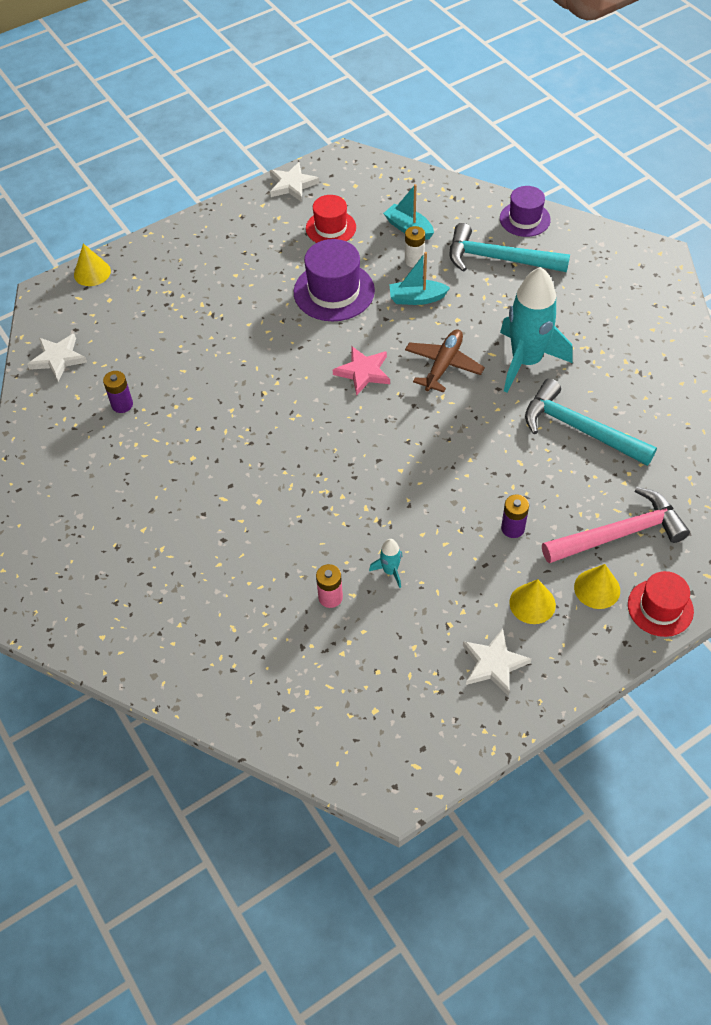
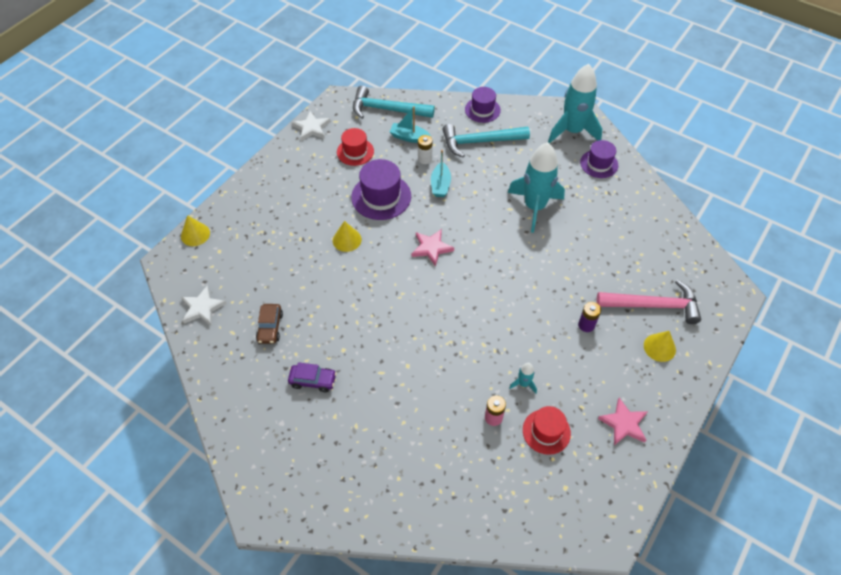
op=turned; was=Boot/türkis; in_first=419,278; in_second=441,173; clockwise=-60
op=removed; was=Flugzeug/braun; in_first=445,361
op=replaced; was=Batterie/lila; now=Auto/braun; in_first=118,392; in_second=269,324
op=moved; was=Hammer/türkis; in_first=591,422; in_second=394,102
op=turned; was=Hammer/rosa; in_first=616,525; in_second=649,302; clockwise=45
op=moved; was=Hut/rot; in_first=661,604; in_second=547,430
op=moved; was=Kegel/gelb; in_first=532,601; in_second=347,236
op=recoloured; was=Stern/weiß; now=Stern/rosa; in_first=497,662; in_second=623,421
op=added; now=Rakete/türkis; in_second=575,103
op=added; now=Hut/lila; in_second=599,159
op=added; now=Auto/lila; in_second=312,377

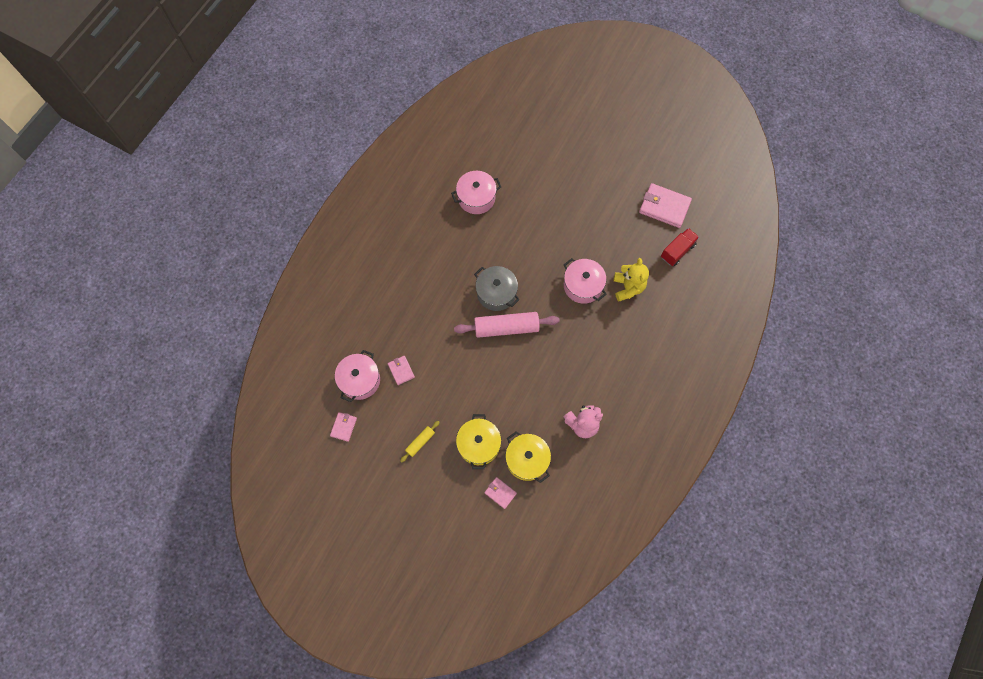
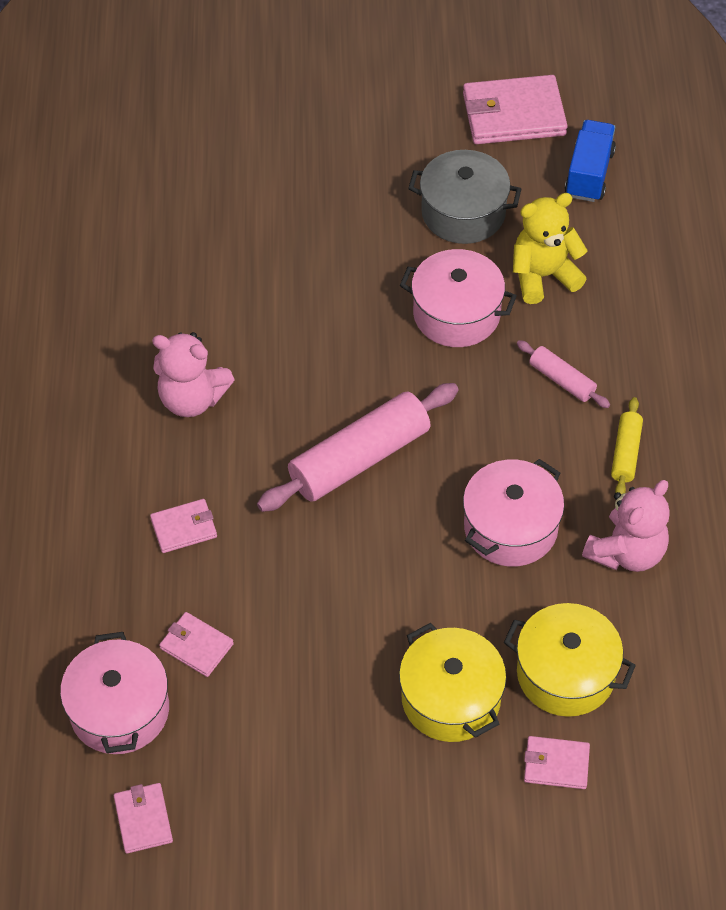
op=moved; was=Kochtopf/rosa; in_first=476,192; in_second=513,513
op=recoloured; was=Lastwagen/rot; now=Lastwagen/blau; in_first=680,247; in_second=590,161
op=turned; was=Teddybär/gelb; in_first=631,280; in_second=550,248; clockwise=-75
op=moved; was=Kochtopf/grau; in_first=497,288; in_second=464,197
op=moved; was=Nudelholz/gelb; in_first=420,441; in_second=627,445
op=added; now=Teddybär/rosa; in_second=193,374
op=added; now=Nudelholz/rosa; in_second=563,374
op=added; now=Geldbörse/rosa; in_second=183,526

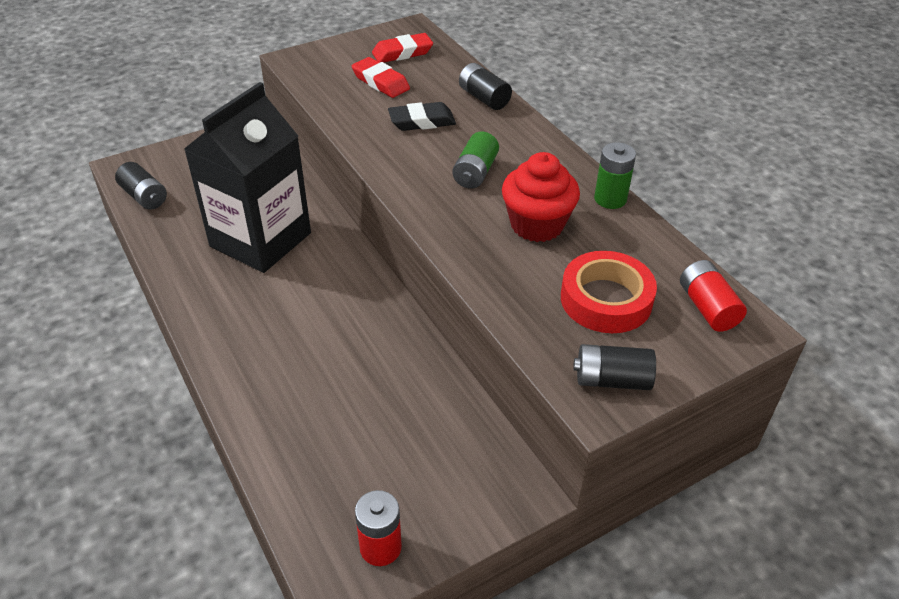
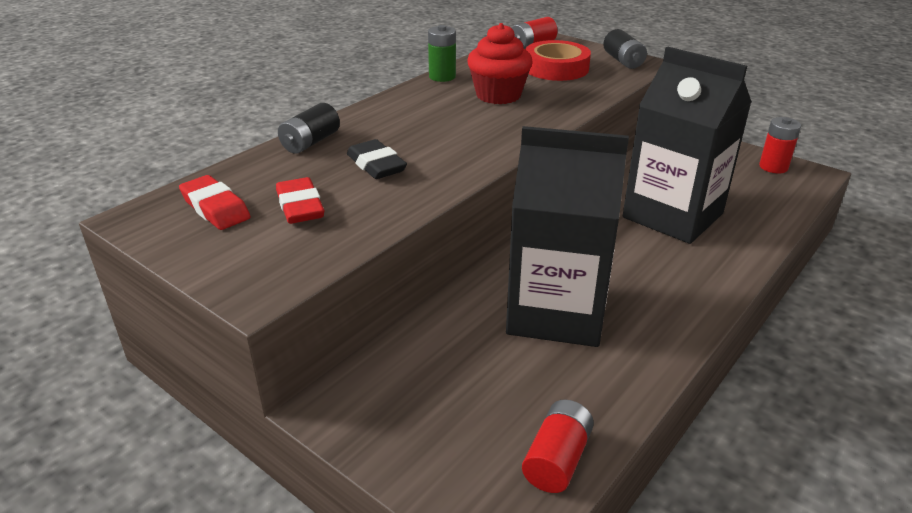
op=turned; was=Radiergummi/rot; in_first=381,77; in_second=300,200; clockwise=-45
op=removed; was=Batterie/grün; in_first=475,160
op=recoloured; was=Batterie/schwarz; now=Batterie/rot; in_first=141,186; in_second=558,446
op=added; now=Getränkekarton/schwarz; in_second=687,145

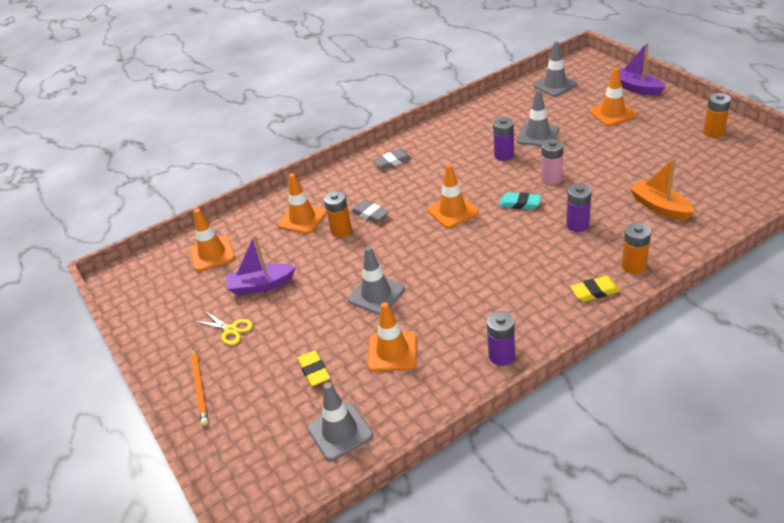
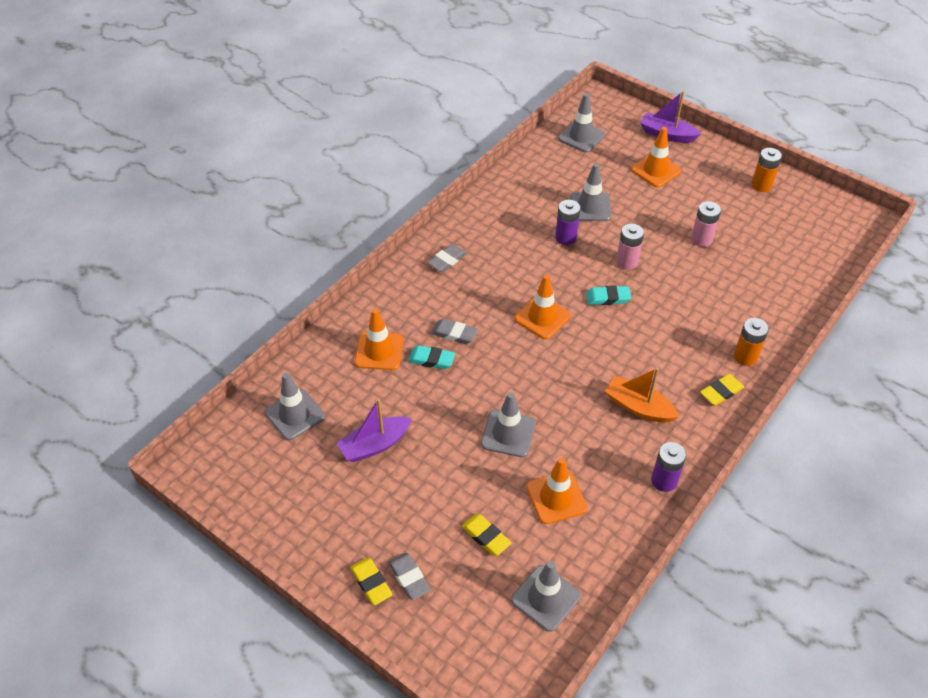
op=moved; was=Boot/orange; in_first=661,189; in_second=642,395
op=removed; was=Batterie/lila; in_first=579,208
op=replaced; was=Batterie/orange; now=Radiergummi/türkis; in_first=338,214; in_second=431,357
op=recoloured; was=Leitkegel/orange; now=Leitkegel/grau; in_first=212,240; in_second=295,406
op=removed; was=Schere/gelb; in_first=224,328
op=replaced; was=Bleistift/orange; now=Radiergummi/gelb; in_first=199,386; in_second=371,581
op=added; now=Batterie/rosa; in_second=706,224
op=added; now=Radiergummi/grau; in_second=409,576

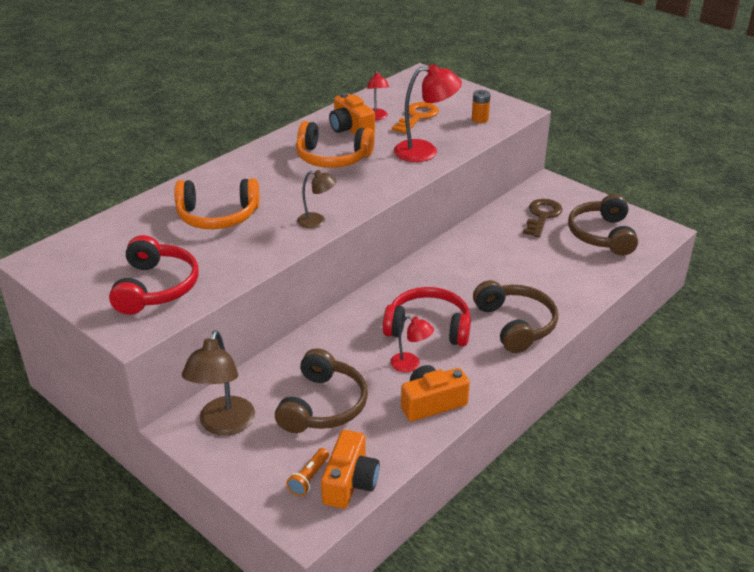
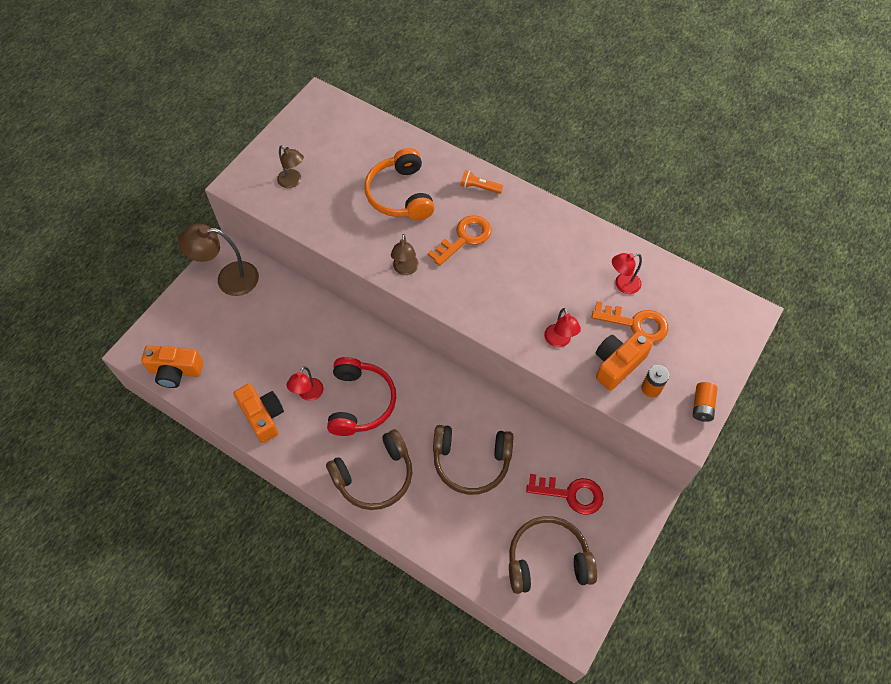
op=resized; was=Lampe/rot; in_first=428,113; in_second=562,327; ratio=0.57
op=moved; was=Kamera/orange; in_first=352,114; in_second=624,361
op=removed; was=Kopfhörer/orange; in_first=335,144
op=recoloured; was=Schlüssel/braun; now=Schlüssel/rot; in_first=543,218; in_second=565,494
op=replaced; was=Kopfhörer/rot; now=Lampe/braun; in_first=154,275; in_second=290,166
op=moved; was=Kopfhörer/braun; in_first=321,390; in_second=473,460
op=moved; was=Taschenlampe/orange; in_first=307,472; in_second=482,182
op=added; now=Schlüssel/orange; in_second=459,240
op=added; now=Batterie/orange; in_second=705,402

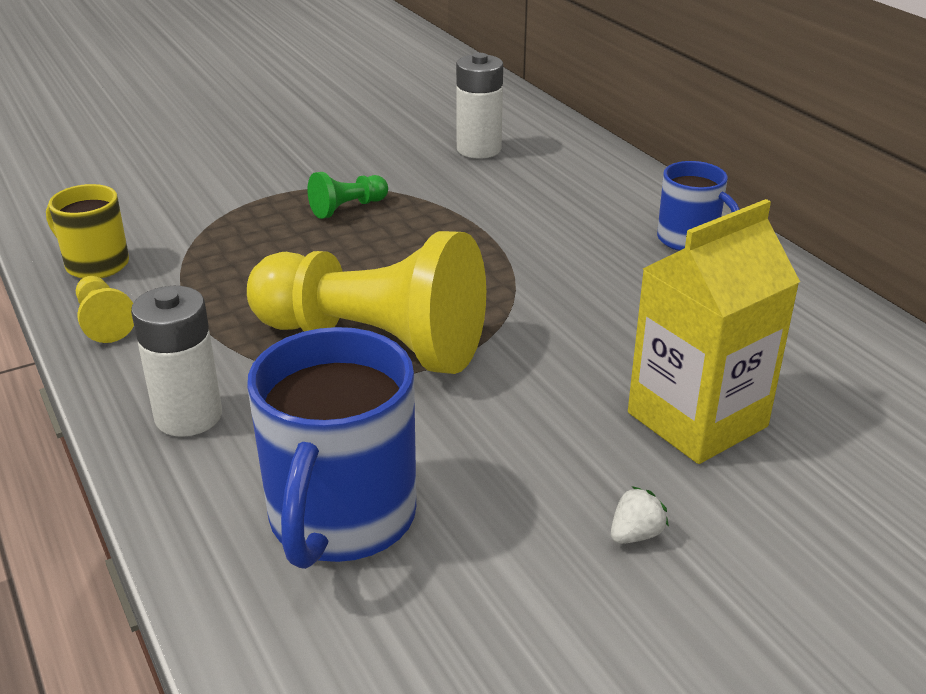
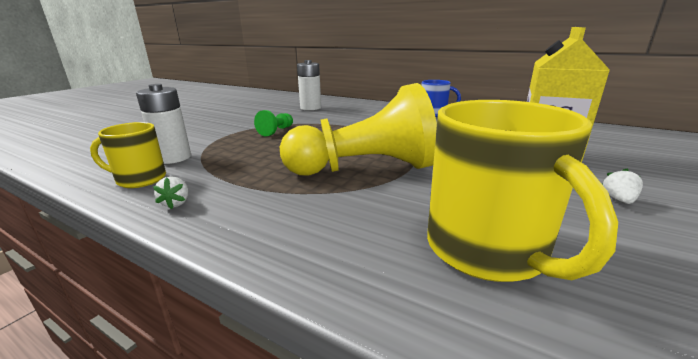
op=replaced; was=Bauer/gelb; now=Erdbeere/weiß; in_first=105,309; in_second=171,192
op=moved; was=Batterie/weiß; in_first=176,361; in_second=163,124
op=recoloured; was=Tasse/blau; now=Tasse/gelb; in_first=331,448; in_second=522,191

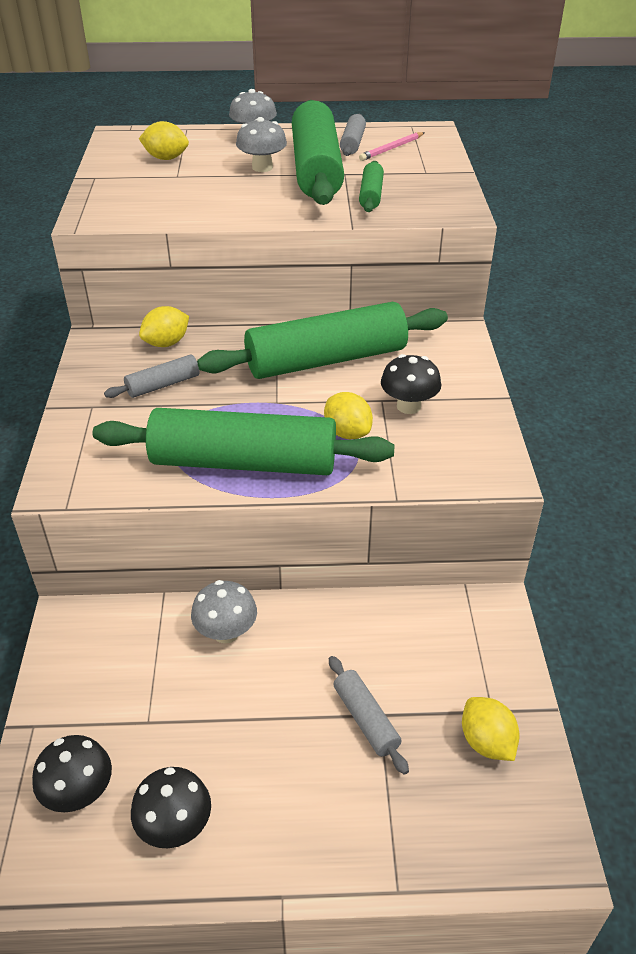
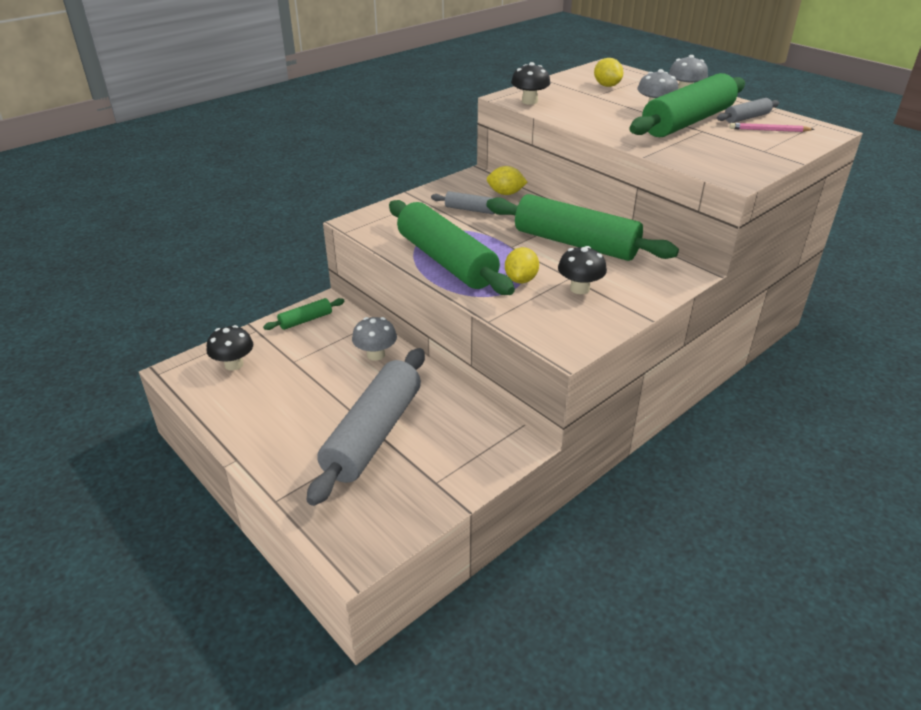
op=moved; was=Nudelholz/grün; in_first=371,186; in_second=304,314
op=resized; was=Nudelholz/grau; in_first=369,715; in_second=366,427; ratio=2.23
op=removed; was=Zitrone/gelb; in_first=490,729
op=moved; was=Pilz/schwarz; in_first=171,807; in_second=531,83

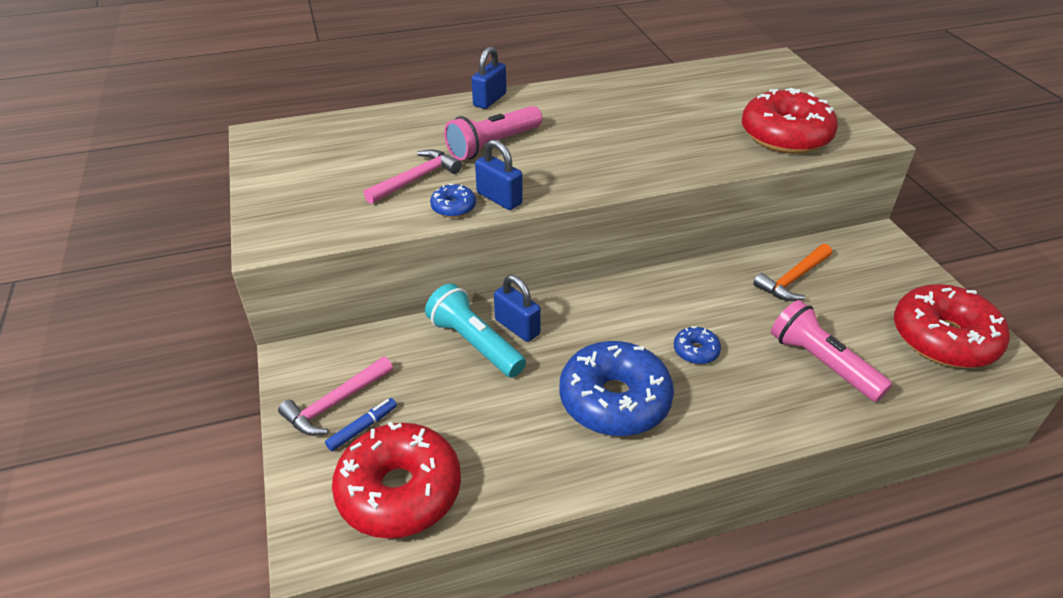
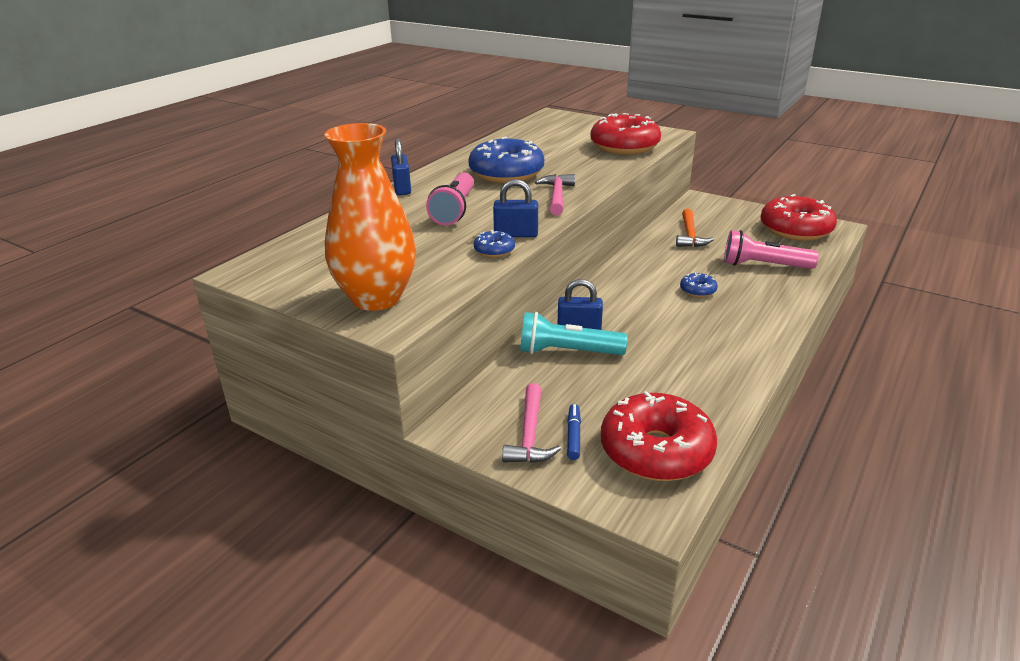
op=moved; was=Hammer/rosa; in_first=413,176; in_second=555,194
op=moved; was=Donut/blau; in_first=616,388; in_second=506,160
op=added; now=Vase/orange; in_second=370,217

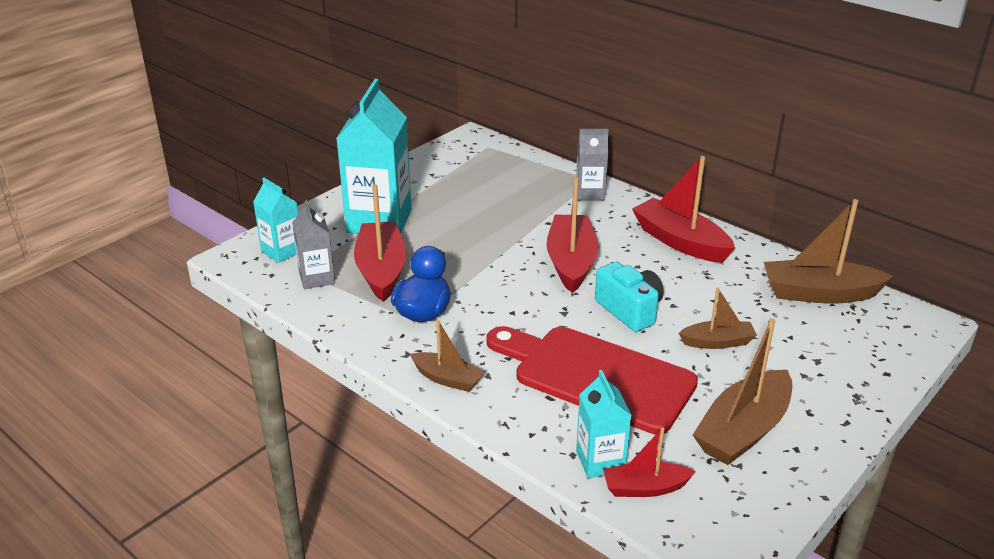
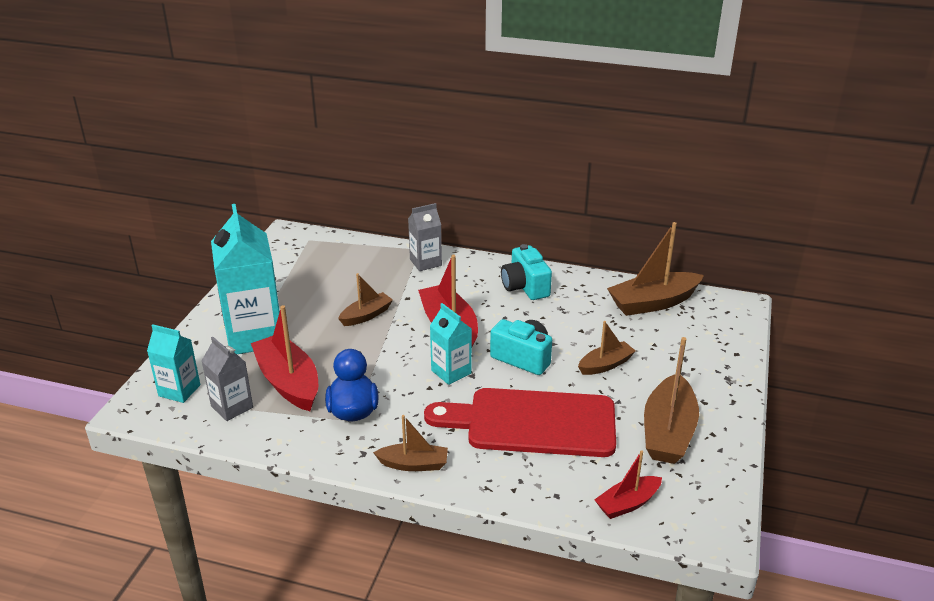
op=replaced; was=Boot/rot; now=Kamera/türkis; in_first=683,209; in_second=526,272
op=moved; was=Getränkekarton/türkis; in_first=604,424; in_second=451,344
op=added; now=Boot/braun; in_second=365,299

